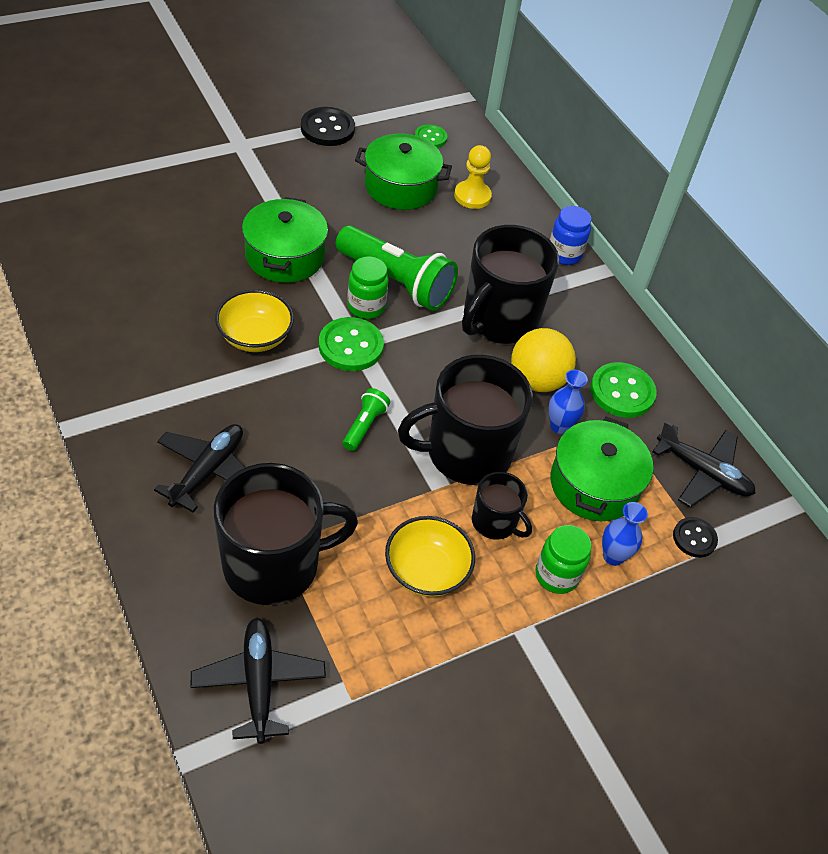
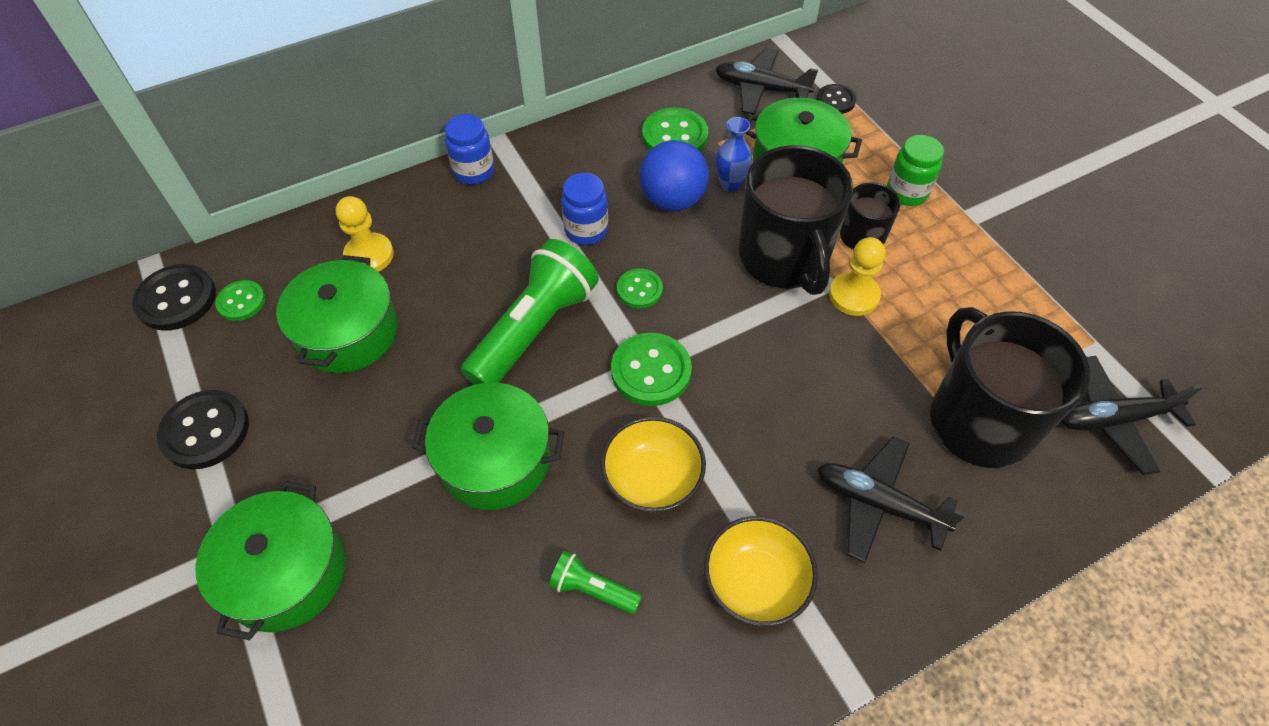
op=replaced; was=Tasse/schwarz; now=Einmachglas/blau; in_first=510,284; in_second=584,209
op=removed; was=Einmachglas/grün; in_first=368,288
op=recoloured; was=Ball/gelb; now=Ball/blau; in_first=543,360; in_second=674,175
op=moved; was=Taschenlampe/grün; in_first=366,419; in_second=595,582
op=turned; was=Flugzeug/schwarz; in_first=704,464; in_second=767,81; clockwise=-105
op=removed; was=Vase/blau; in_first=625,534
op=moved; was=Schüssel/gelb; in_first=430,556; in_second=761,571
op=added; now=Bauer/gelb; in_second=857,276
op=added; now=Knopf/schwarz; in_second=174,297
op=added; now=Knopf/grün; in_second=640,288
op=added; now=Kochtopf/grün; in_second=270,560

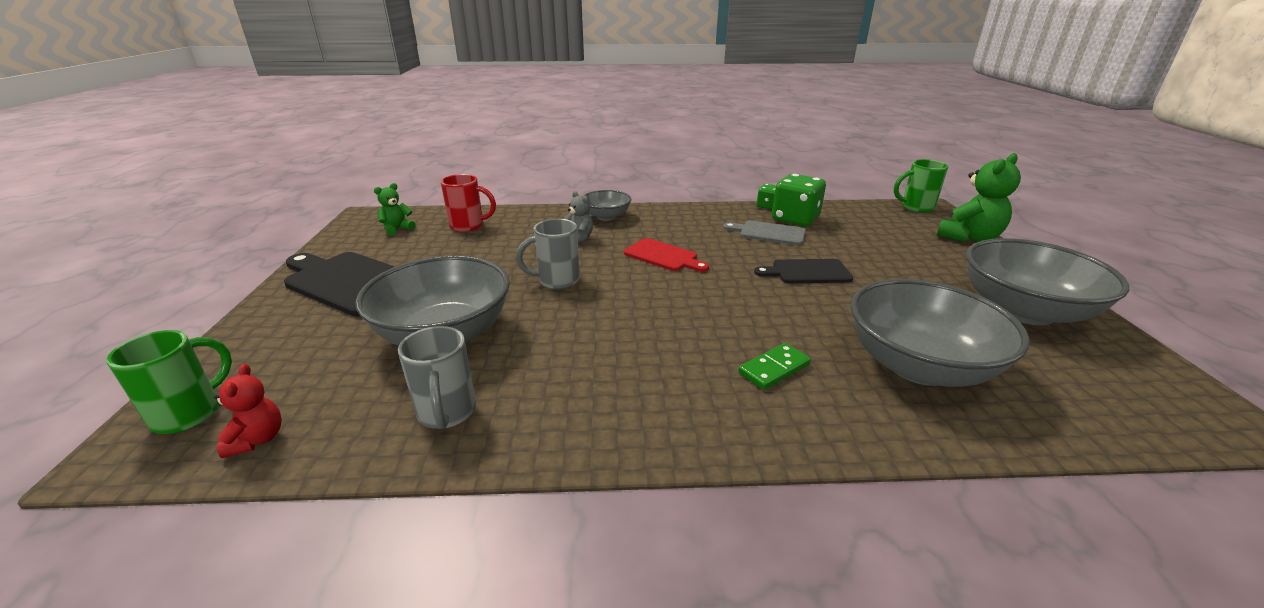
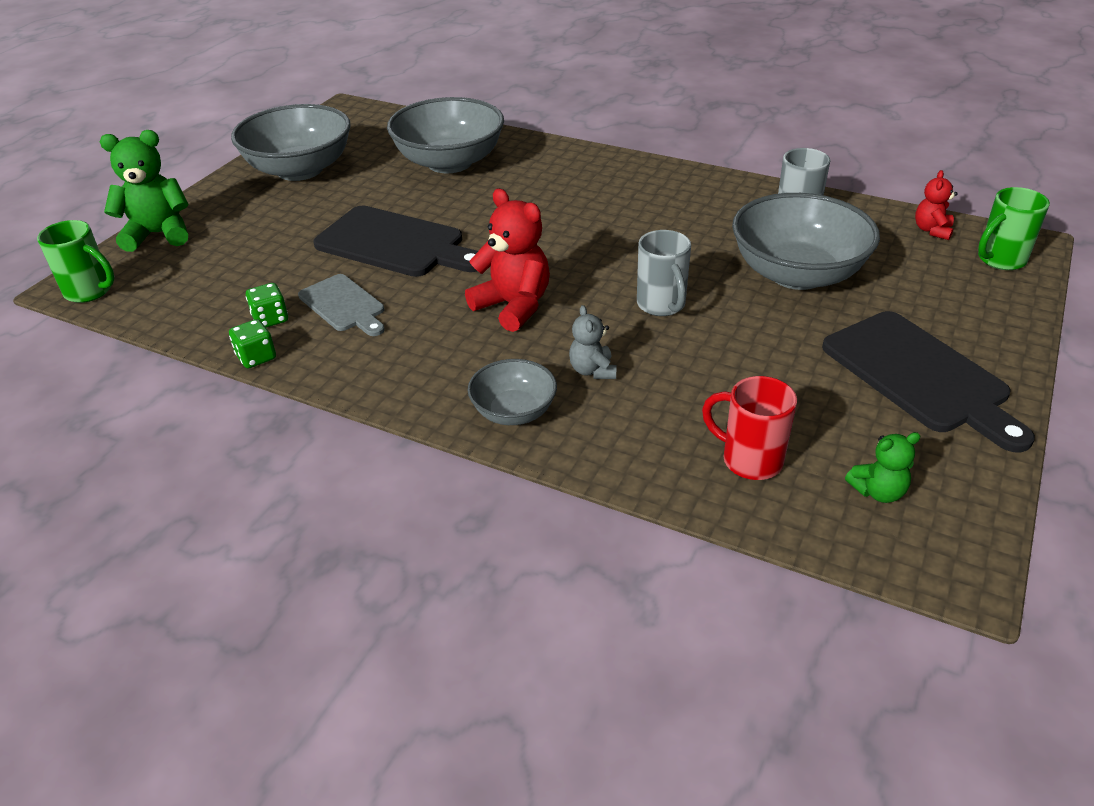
op=resized; was=Spielwürfel/grün; in_first=799,200; in_second=267,305; ratio=0.53
op=turned; was=Tasse/grau; in_first=548,254; in_second=664,273; clockwise=60
op=replaced; was=Schneidebrett/rot; now=Teddybär/rot; in_first=666,255; in_second=507,260
op=resized; was=Schneidebrett/schwarz; in_first=803,271; in_second=395,241; ratio=1.7
op=removed; was=Dominostein/grün; in_first=774,366

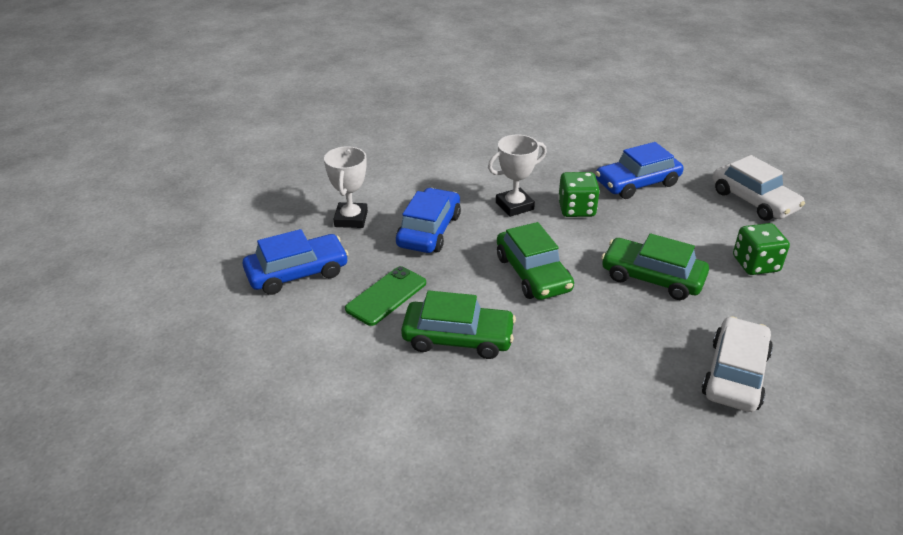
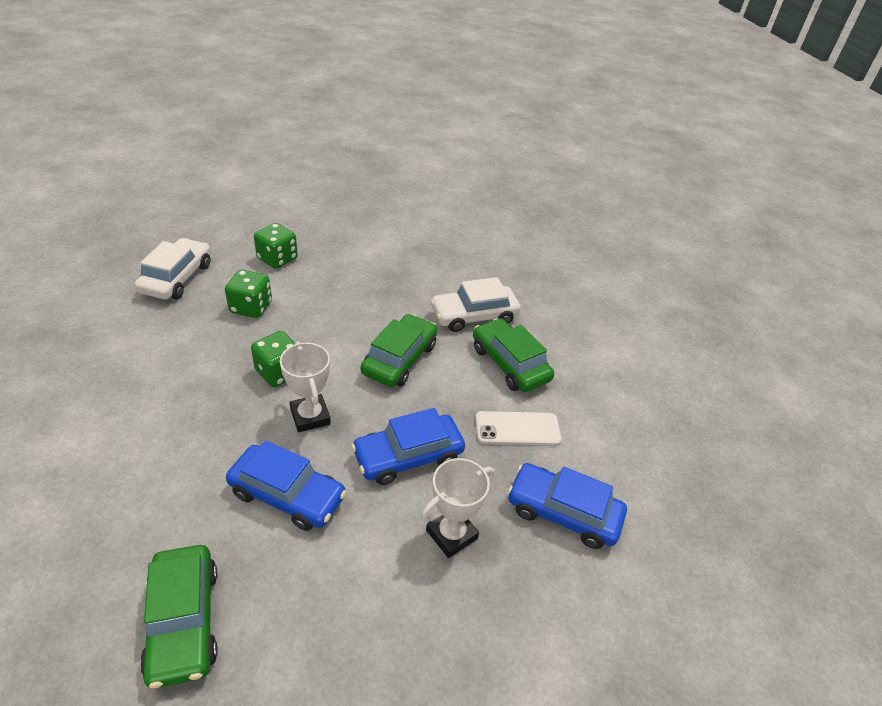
op=turned; was=Pokal/weiß; in_first=517,175; in_second=305,387; clockwise=45
op=moved; was=Auto/blau; in_first=639,170; in_second=286,485
op=moved; was=Auto/grün; in_first=655,266; in_second=179,616
op=recoloured; was=Handy/grün; now=Handy/weiß; in_first=385,296; in_second=518,428
op=moved; was=Auto/weiß; in_first=737,364; in_second=475,304
op=added; now=Spielwürfel/grün; in_second=248,294

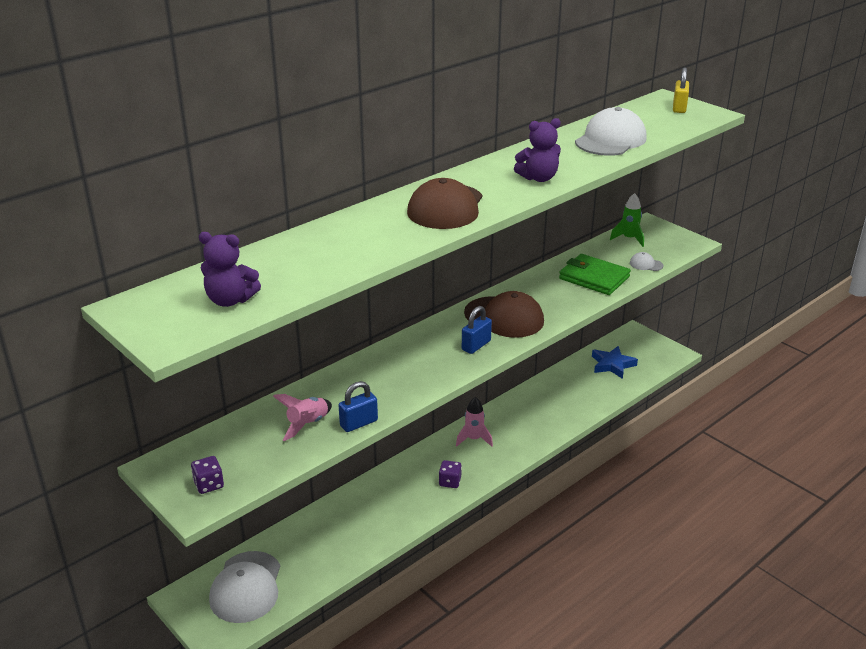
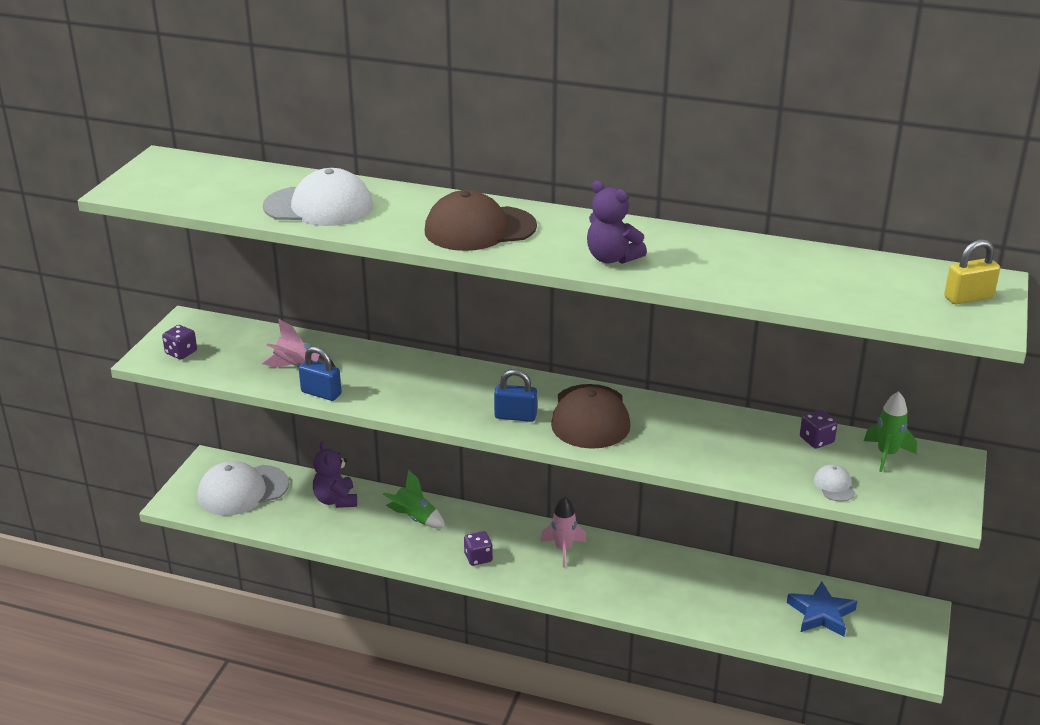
op=moved; was=Kappe/weiß; in_first=610,131; in_second=318,197
op=moved; was=Teddybär/lila; in_first=230,269; in_second=335,474
op=removed; was=Geldbörse/grün; in_first=595,274
op=added; now=Spielwürfel/lila; in_second=819,429
op=added; now=Rakete/grün; in_second=414,499

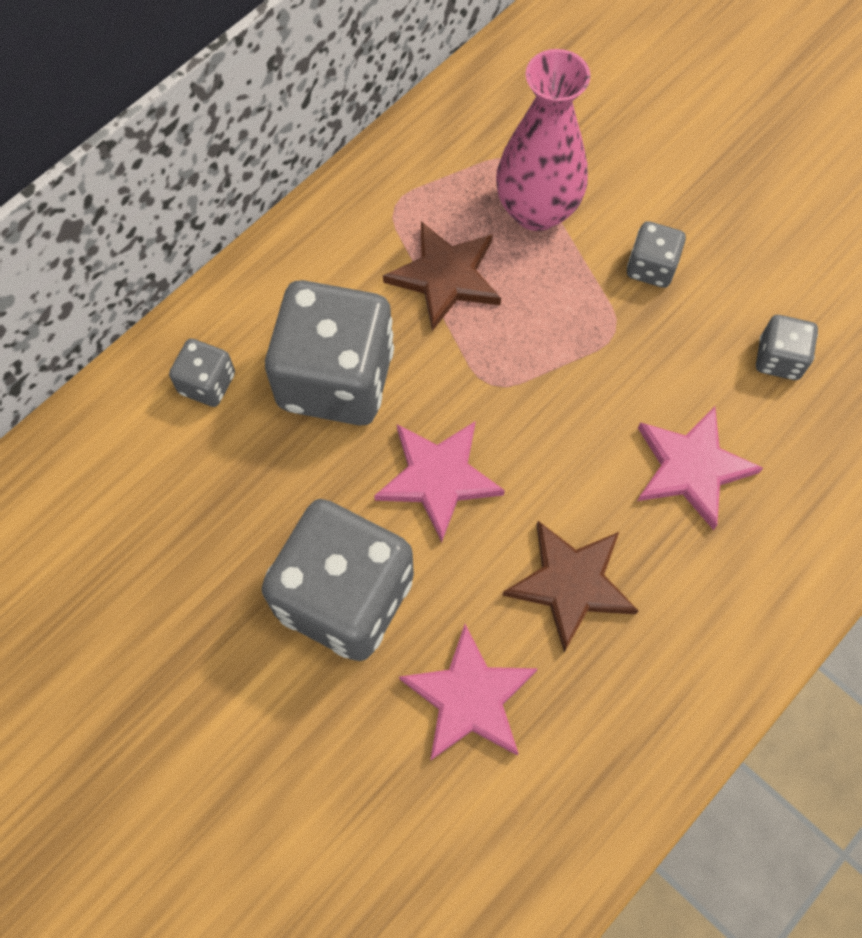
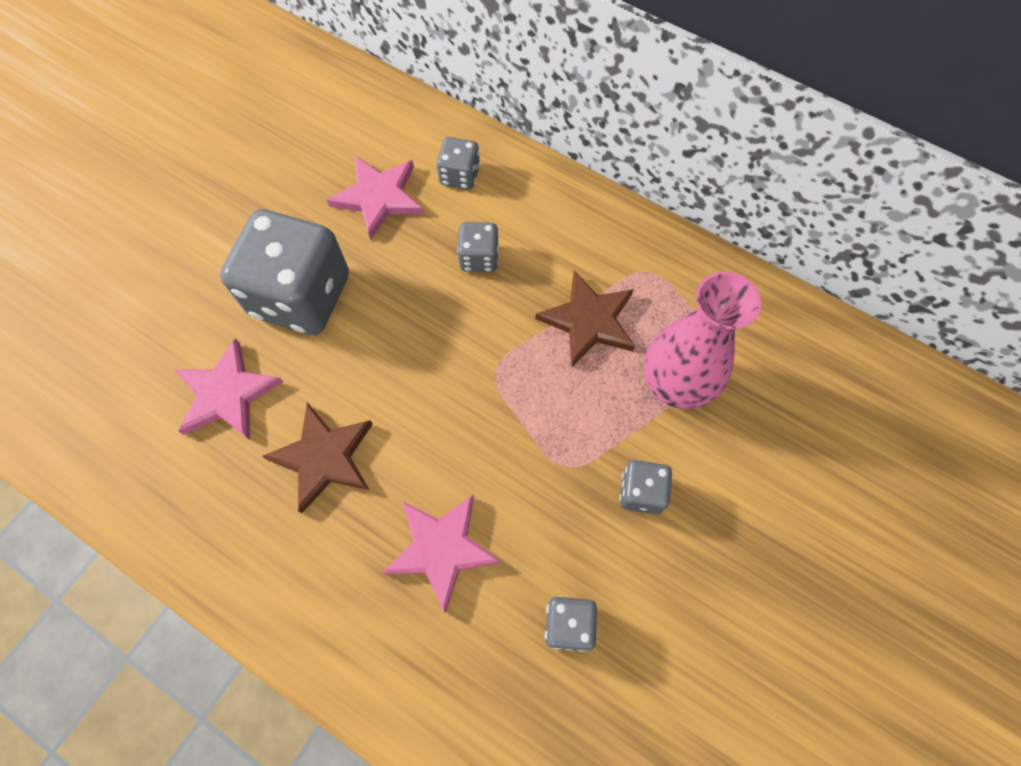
op=resized; was=Spielwürfel/grau; in_first=329,352; in_second=478,247; ratio=0.46
op=moved; was=Stern/rosa; in_first=439,482; in_second=375,198

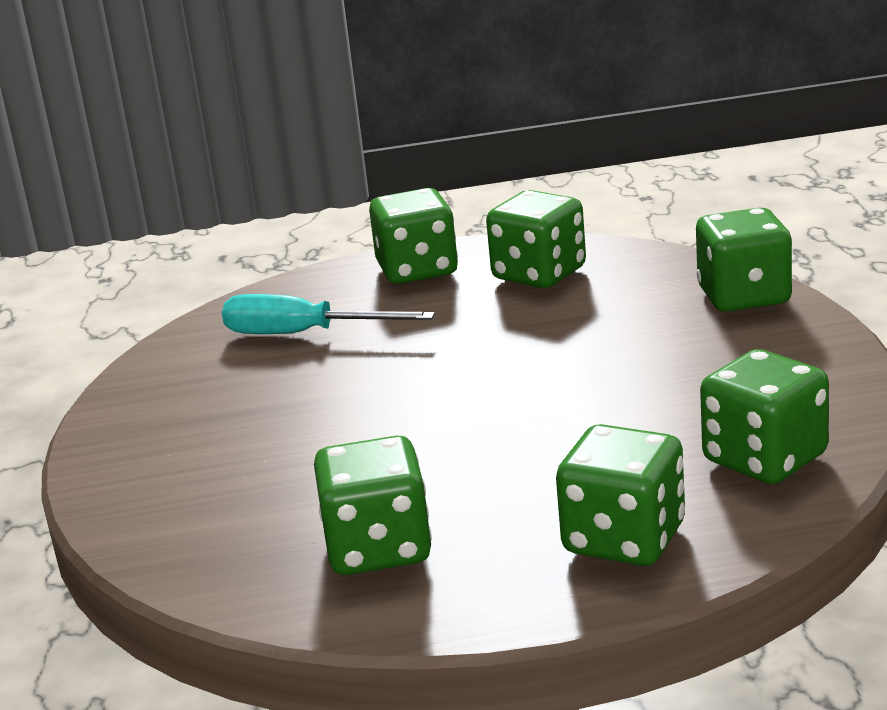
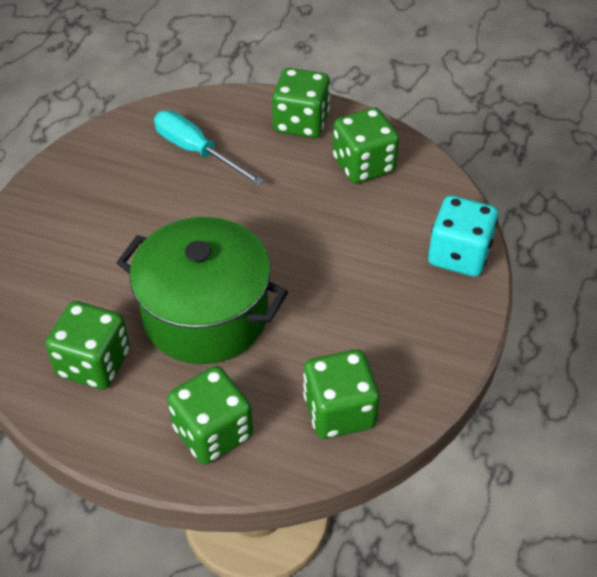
op=recoloured; was=Spielwürfel/grün; now=Spielwürfel/türkis; in_first=744,259; in_second=463,236
op=added; now=Kochtopf/grün; in_second=202,290

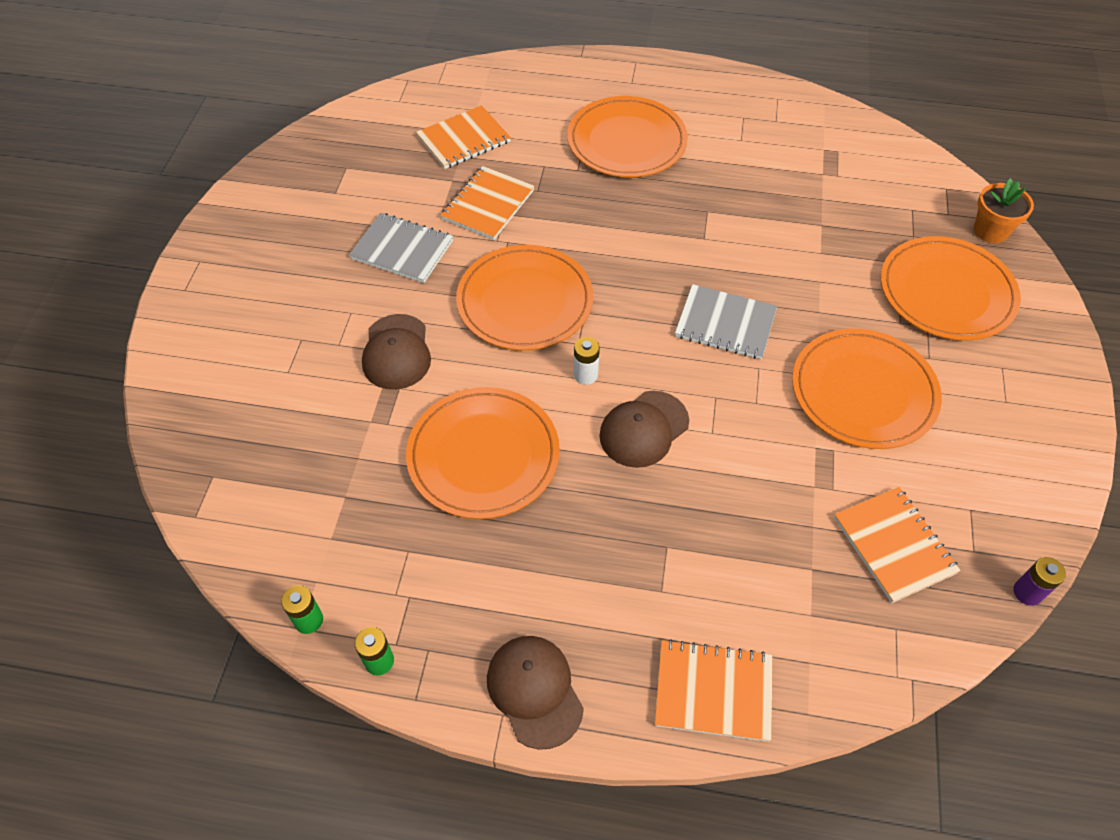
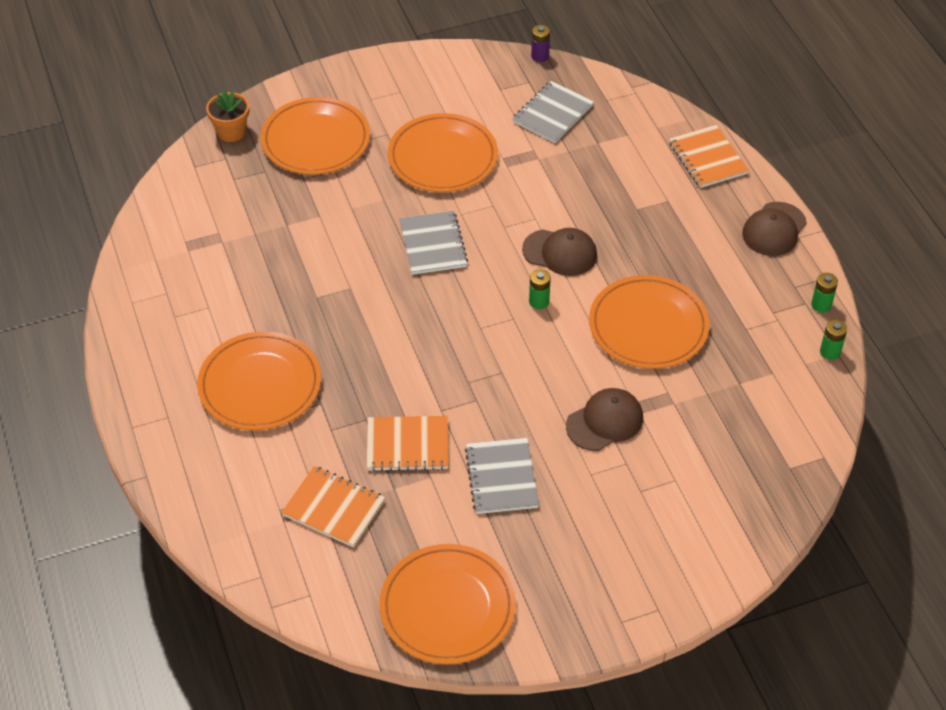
op=moved; was=Teller/orange; in_first=524,297; in_second=447,604
op=recoloured; was=Batterie/weiß; now=Batterie/grün; in_first=587,361; in_second=540,289
op=recoloured; was=Notizbuch/orange; now=Notizbuch/grau; in_first=897,545; in_second=553,112

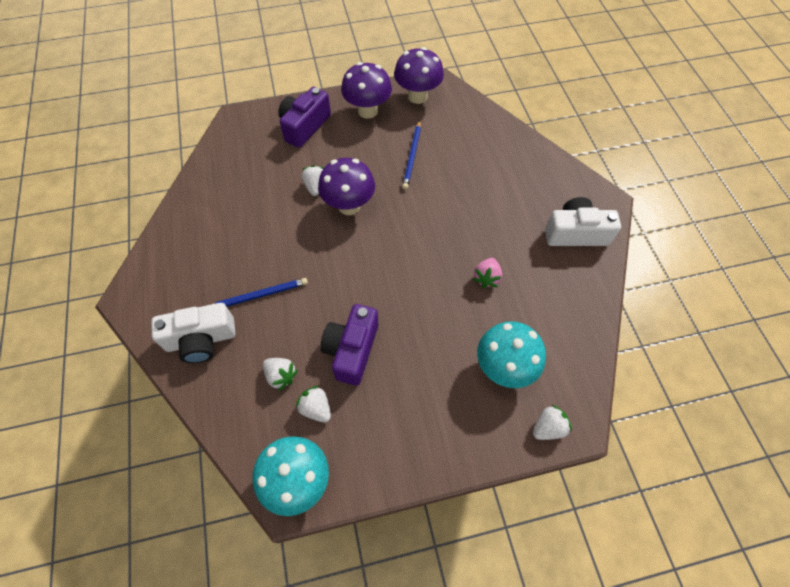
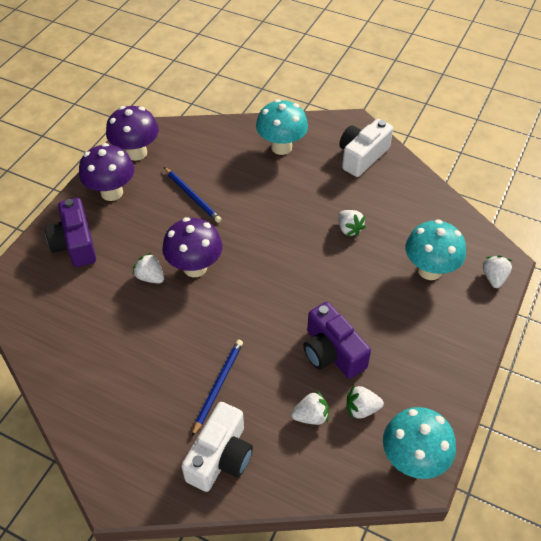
op=recoloured; was=Erdbeere/rosa; now=Erdbeere/weiß; in_first=487,273; in_second=352,223
op=added; now=Pilz/türkis; in_second=282,127

